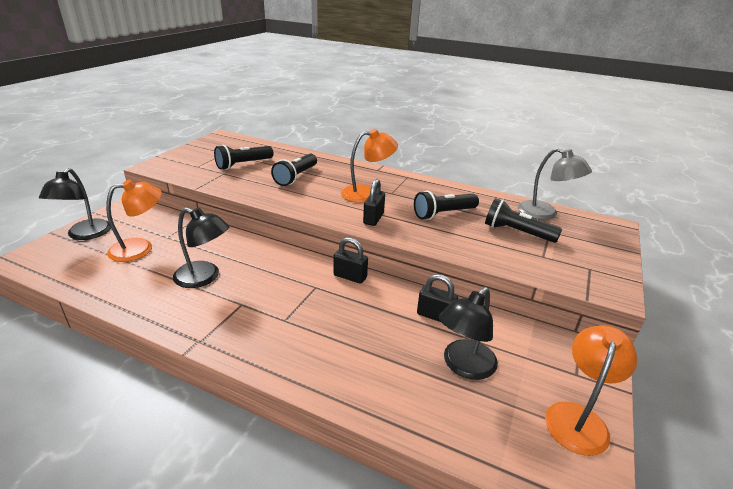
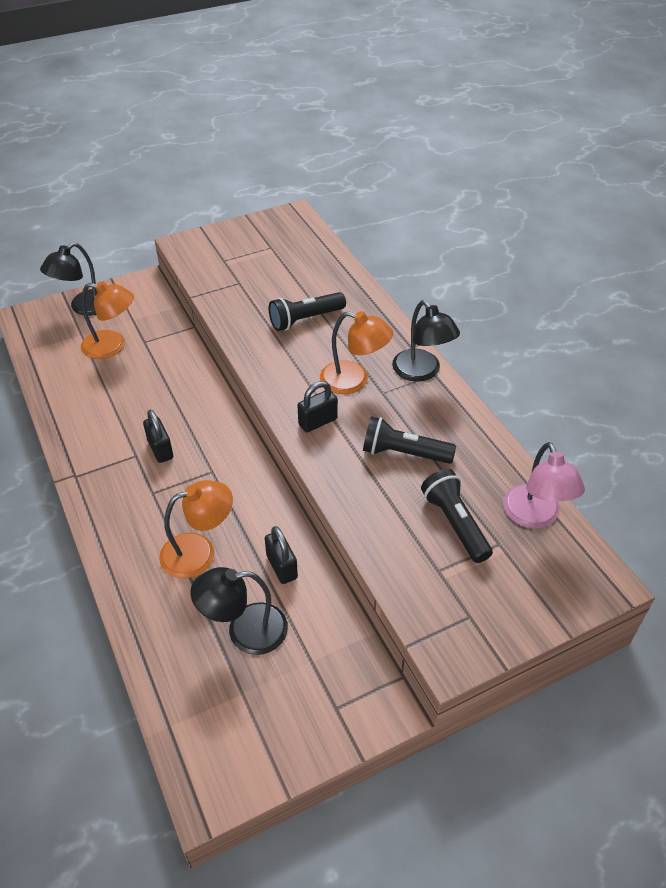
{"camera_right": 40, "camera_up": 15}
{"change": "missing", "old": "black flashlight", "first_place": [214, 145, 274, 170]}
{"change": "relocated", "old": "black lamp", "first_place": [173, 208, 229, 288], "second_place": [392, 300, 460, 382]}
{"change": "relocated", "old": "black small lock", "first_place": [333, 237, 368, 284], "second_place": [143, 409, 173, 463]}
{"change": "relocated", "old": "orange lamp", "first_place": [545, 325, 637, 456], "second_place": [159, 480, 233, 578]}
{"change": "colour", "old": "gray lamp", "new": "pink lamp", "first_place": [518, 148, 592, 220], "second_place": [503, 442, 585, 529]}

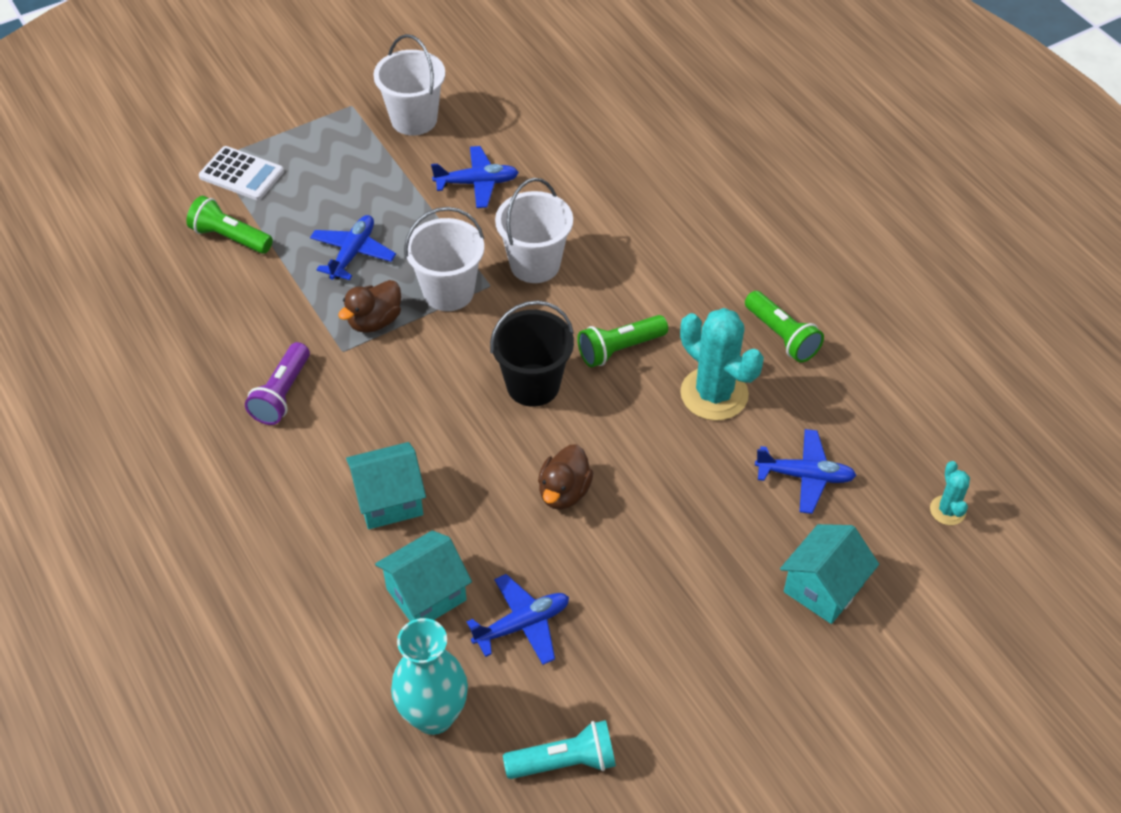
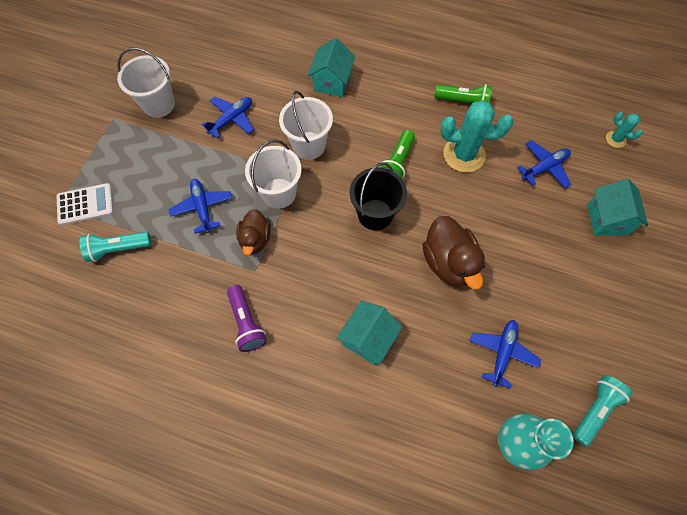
{"camera_right": -40, "camera_up": 15}
{"change": "relocated", "old": "turquoise toy house", "first_place": [375, 530, 472, 621], "second_place": [308, 38, 355, 97]}
{"change": "colour", "old": "leaf-green flashlight", "new": "turquoise flashlight", "first_place": [186, 196, 273, 254], "second_place": [80, 232, 151, 262]}
{"change": "size", "old": "dark brown rubber duck", "first_place": [538, 444, 593, 510], "second_place": [423, 216, 485, 289], "factor": 1.56}

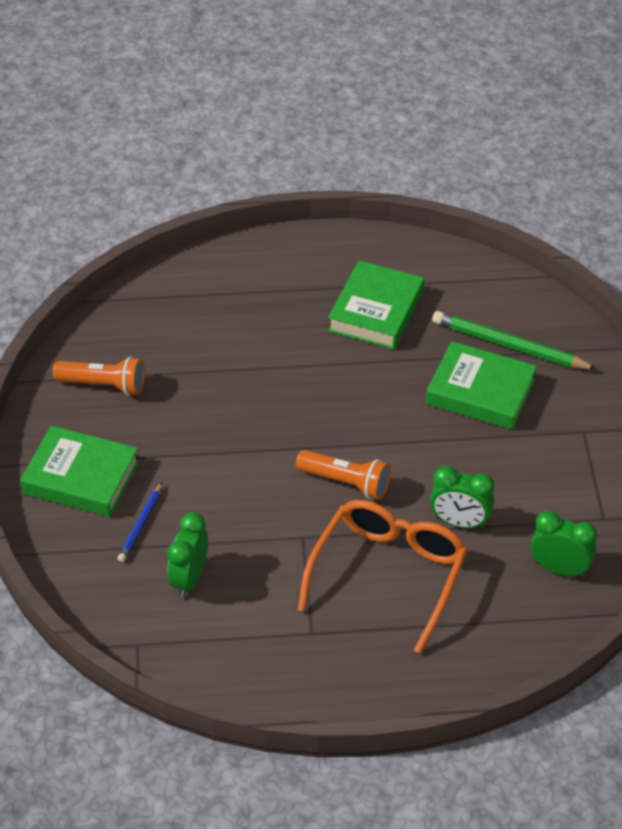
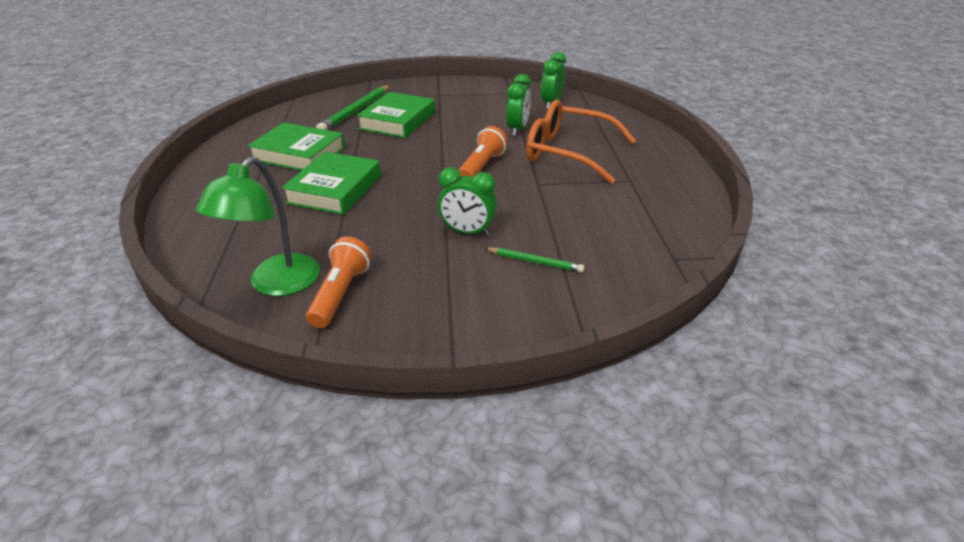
{"camera_right": -90, "camera_up": -10}
{"change": "appeared", "new": "leaf-green lamp", "second_place": [196, 156, 320, 296]}
{"change": "relocated", "old": "leaf-green hardback", "first_place": [20, 426, 139, 517], "second_place": [282, 152, 381, 215]}
{"change": "relocated", "old": "leaf-green alarm clock", "first_place": [167, 512, 208, 598], "second_place": [438, 167, 497, 236]}
{"change": "colour", "old": "cobalt wooden pencil", "new": "leaf-green wooden pencil", "first_place": [118, 482, 162, 562], "second_place": [484, 247, 585, 273]}

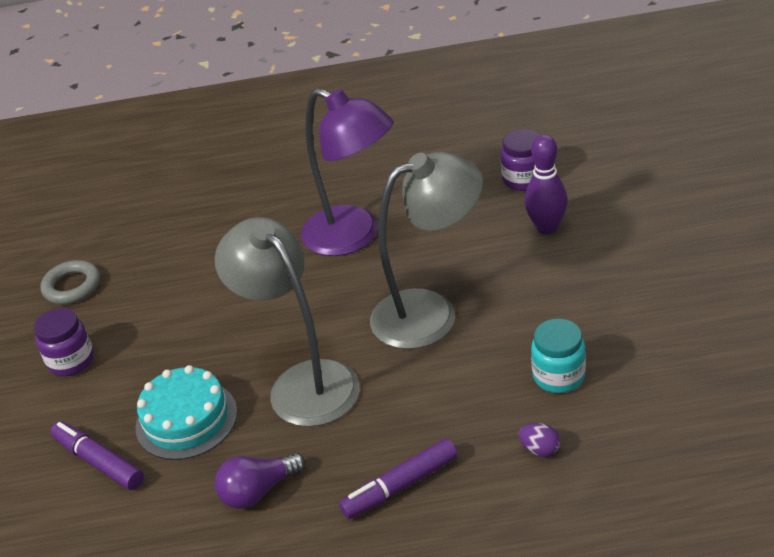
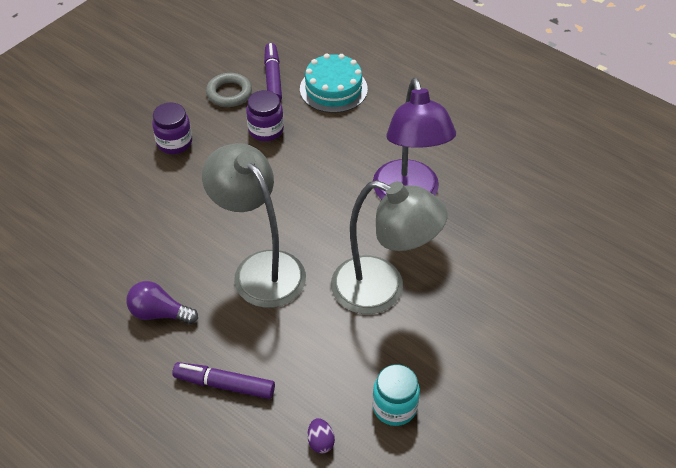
{"camera_right": 40, "camera_up": 10}
{"change": "missing", "old": "royal purple bowling pin", "first_place": [524, 134, 568, 235]}
{"change": "relocated", "old": "royal purple marker", "first_place": [51, 421, 144, 490], "second_place": [264, 43, 282, 101]}
{"change": "relocated", "old": "turquoise gateau", "first_place": [136, 365, 237, 460], "second_place": [300, 53, 368, 113]}
{"change": "relocated", "old": "royal purple jar", "first_place": [500, 129, 540, 191], "second_place": [246, 90, 284, 141]}
{"change": "spun", "old": "gray lamp", "first_place": [215, 217, 360, 427], "second_place": [202, 143, 306, 308], "degrees": -45}

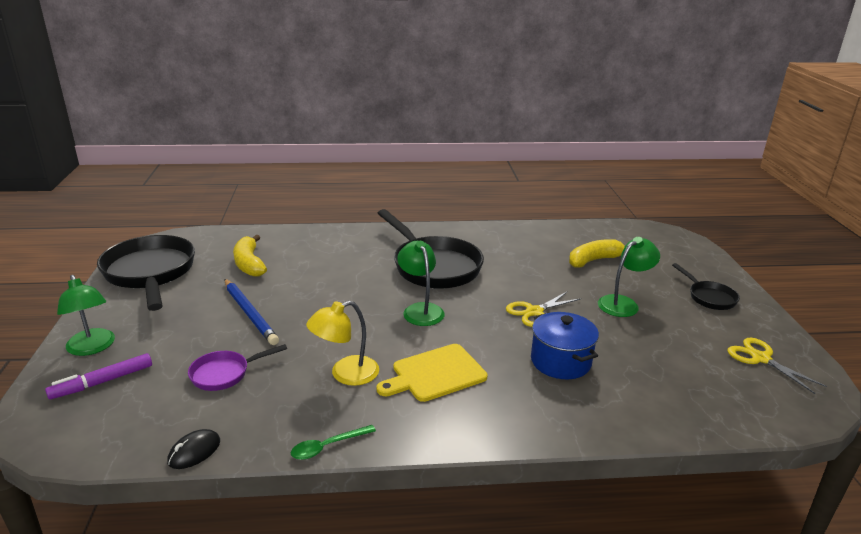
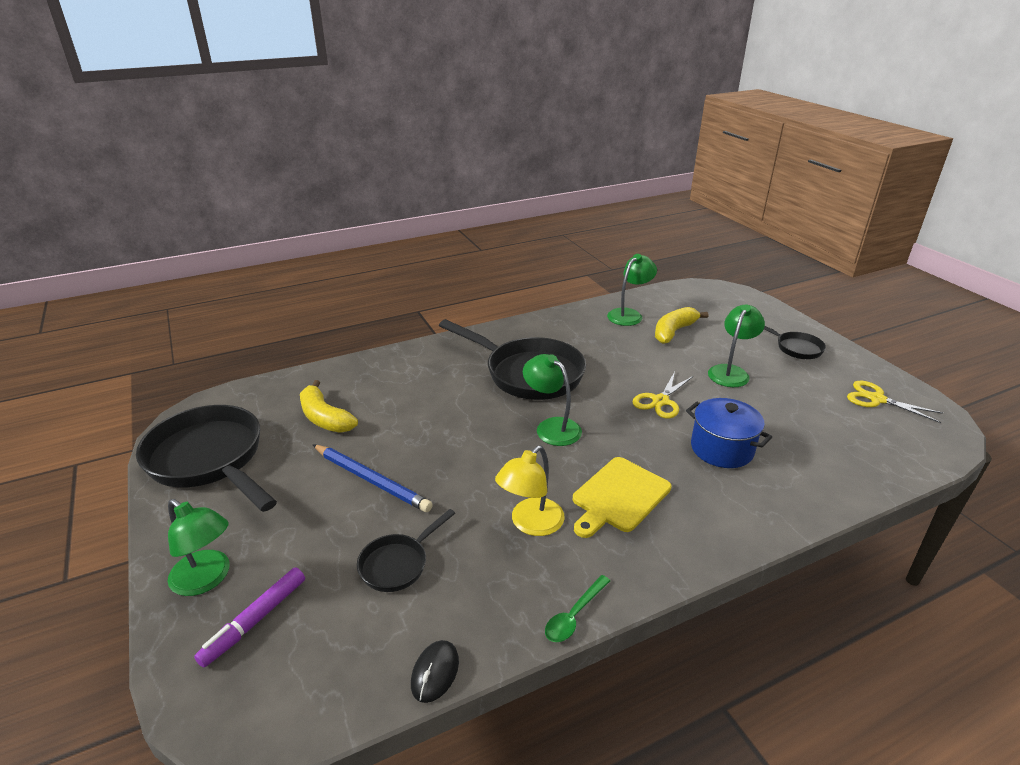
{"camera_right": -20, "camera_up": 5}
{"change": "appeared", "new": "leaf-green lamp", "second_place": [607, 254, 657, 326]}
{"change": "colour", "old": "royal purple pan", "new": "black pan", "first_place": [188, 344, 287, 391], "second_place": [357, 509, 455, 592]}

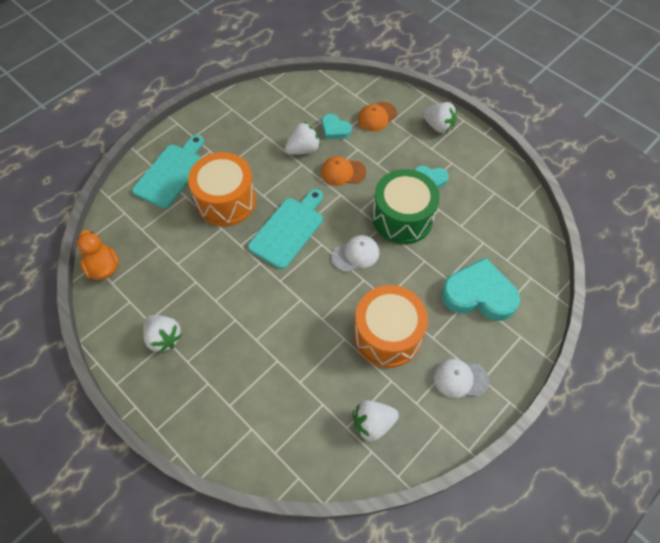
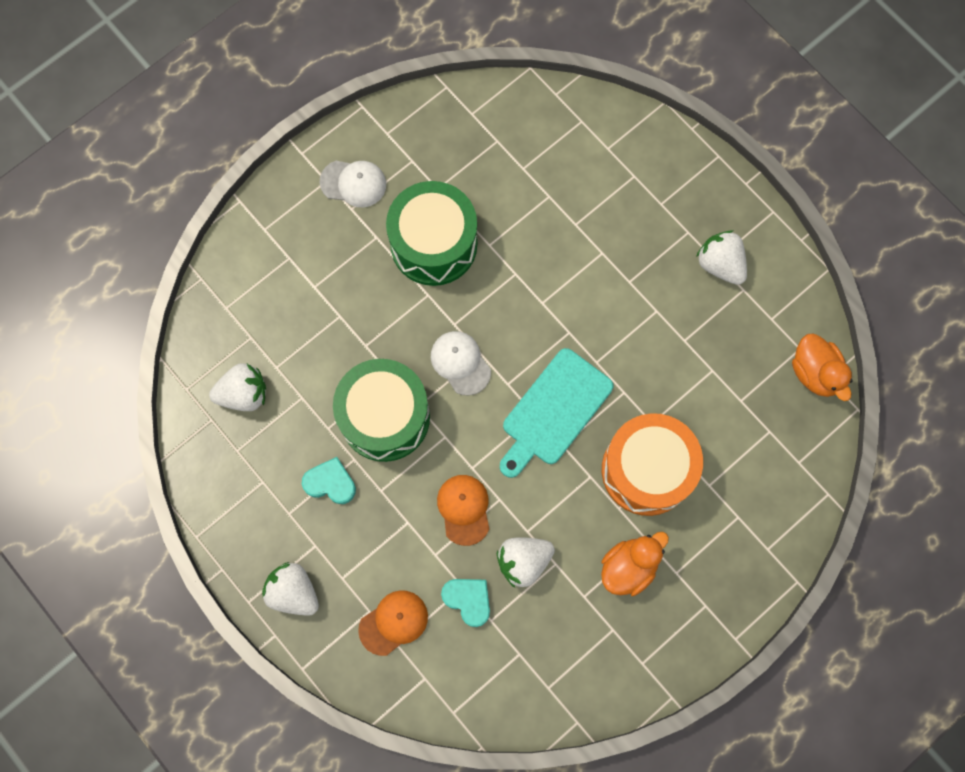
{"camera_right": -175, "camera_up": 15}
{"change": "missing", "old": "turquoise cutting board", "first_place": [132, 135, 204, 208]}
{"change": "missing", "old": "turquoise love heart", "first_place": [441, 258, 520, 321]}
{"change": "appeared", "new": "orange rubber duck", "second_place": [601, 532, 669, 596]}
{"change": "relocated", "old": "pure white berry", "first_place": [353, 400, 399, 441], "second_place": [209, 363, 266, 411]}
{"change": "colour", "old": "orange drum", "new": "leaf-green drum", "first_place": [354, 285, 428, 368], "second_place": [386, 181, 477, 286]}
{"change": "spun", "old": "orange cap", "first_place": [321, 156, 366, 186], "second_place": [437, 475, 489, 546], "degrees": -105}
{"change": "spun", "old": "pure white cap", "first_place": [332, 235, 379, 272], "second_place": [431, 331, 491, 396], "degrees": 75}

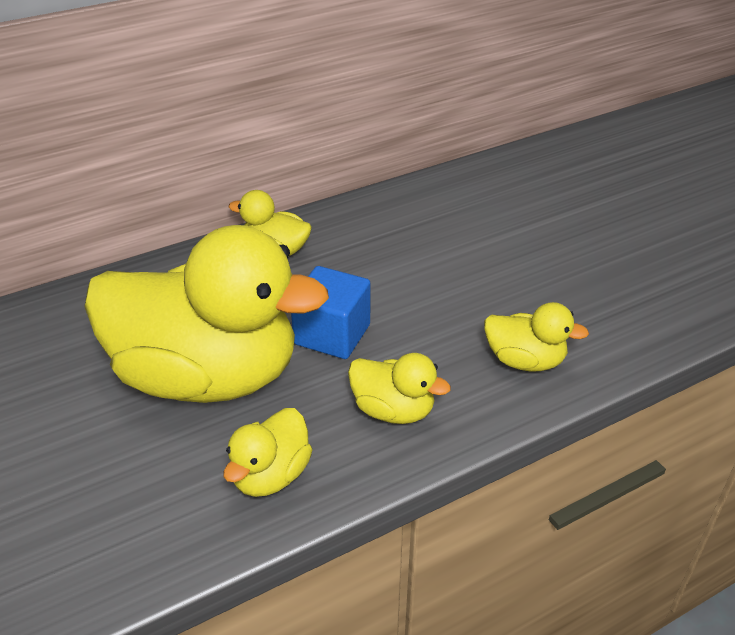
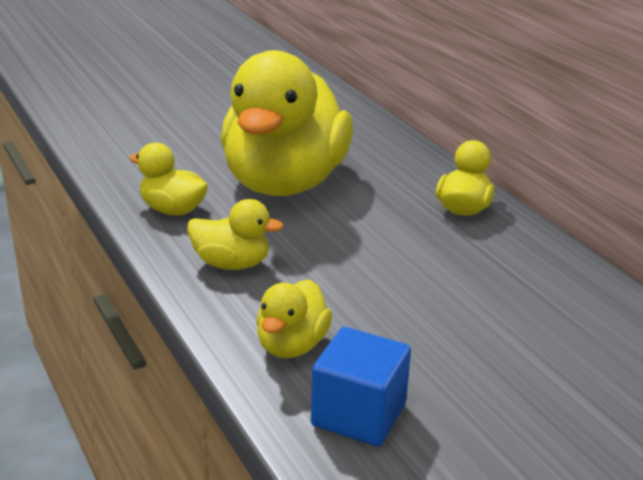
{"camera_right": 90, "camera_up": -10}
{"change": "relocated", "old": "cobalt cube", "first_place": [291, 266, 370, 359], "second_place": [311, 327, 411, 446]}
{"change": "spun", "old": "golden rubber duck", "first_place": [348, 353, 451, 424], "second_place": [187, 199, 284, 270], "degrees": -105}

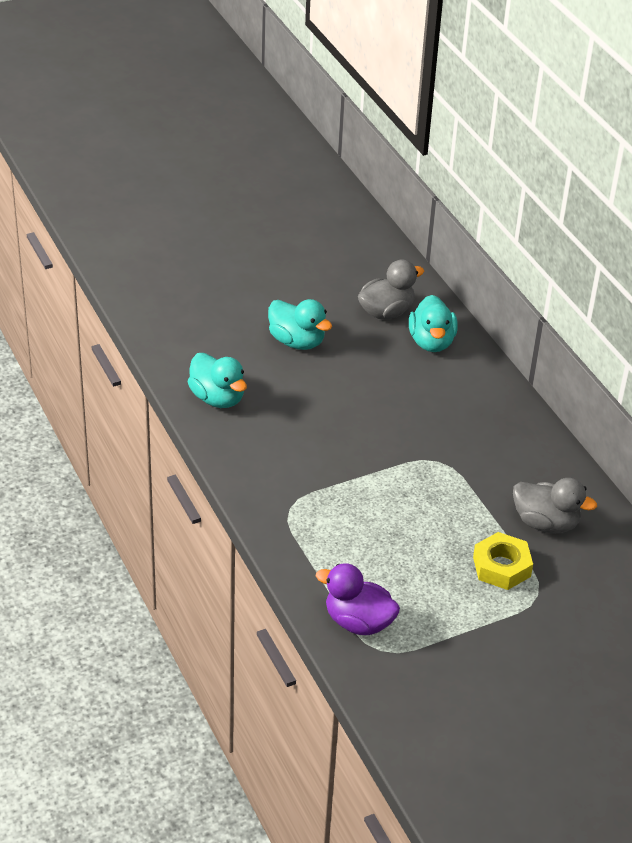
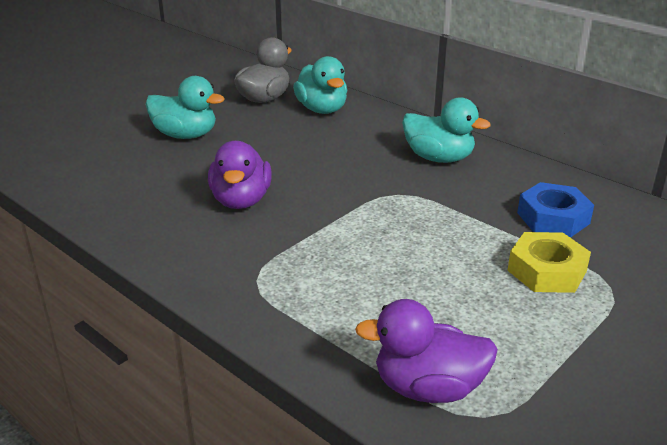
{"camera_right": -20, "camera_up": -10}
{"change": "appeared", "new": "royal purple rubber duck", "second_place": [208, 141, 272, 209]}
{"change": "relocated", "old": "turquoise rubber duck", "first_place": [188, 353, 247, 408], "second_place": [402, 97, 491, 163]}
{"change": "exchanged", "old": "gray rubber duck", "new": "cobalt hexagon nut", "first_place": [513, 478, 597, 533], "second_place": [517, 182, 594, 238]}

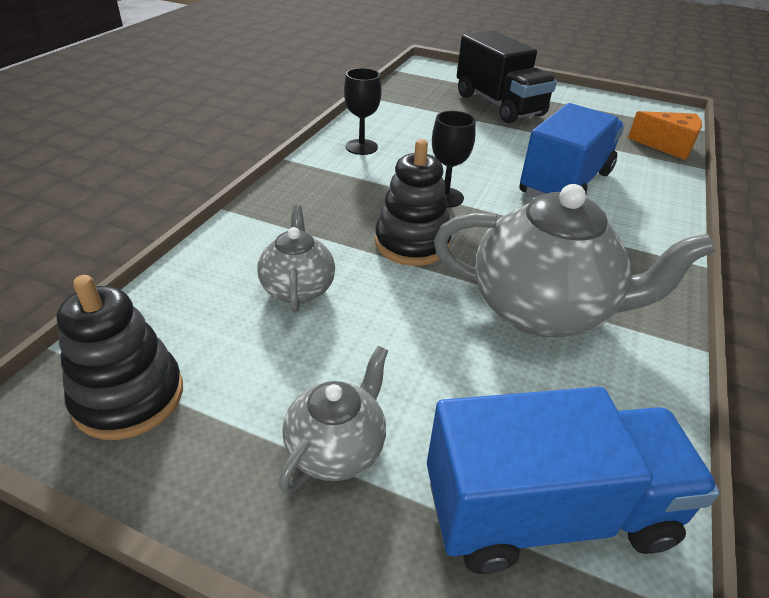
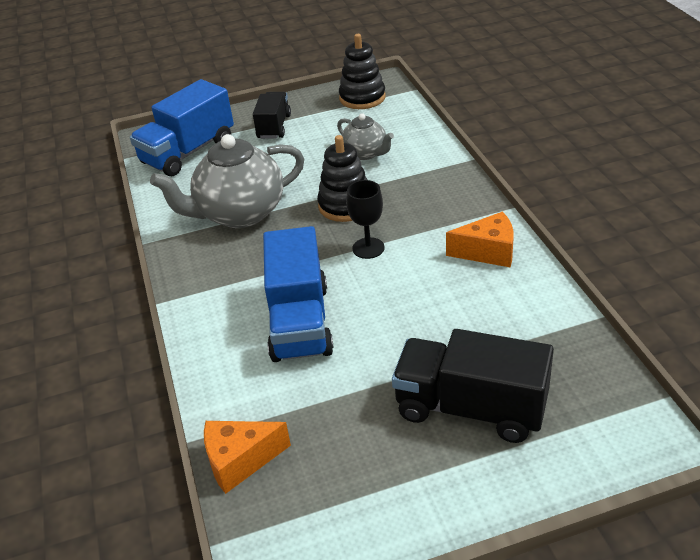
{"camera_right": 145, "camera_up": 0}
{"change": "exchanged", "old": "gray china teapot", "new": "black lorry", "first_place": [278, 346, 388, 494], "second_place": [253, 92, 291, 139]}
{"change": "exchanged", "old": "black chalice", "new": "orange piece of cheese", "first_place": [344, 68, 382, 155], "second_place": [446, 212, 514, 268]}

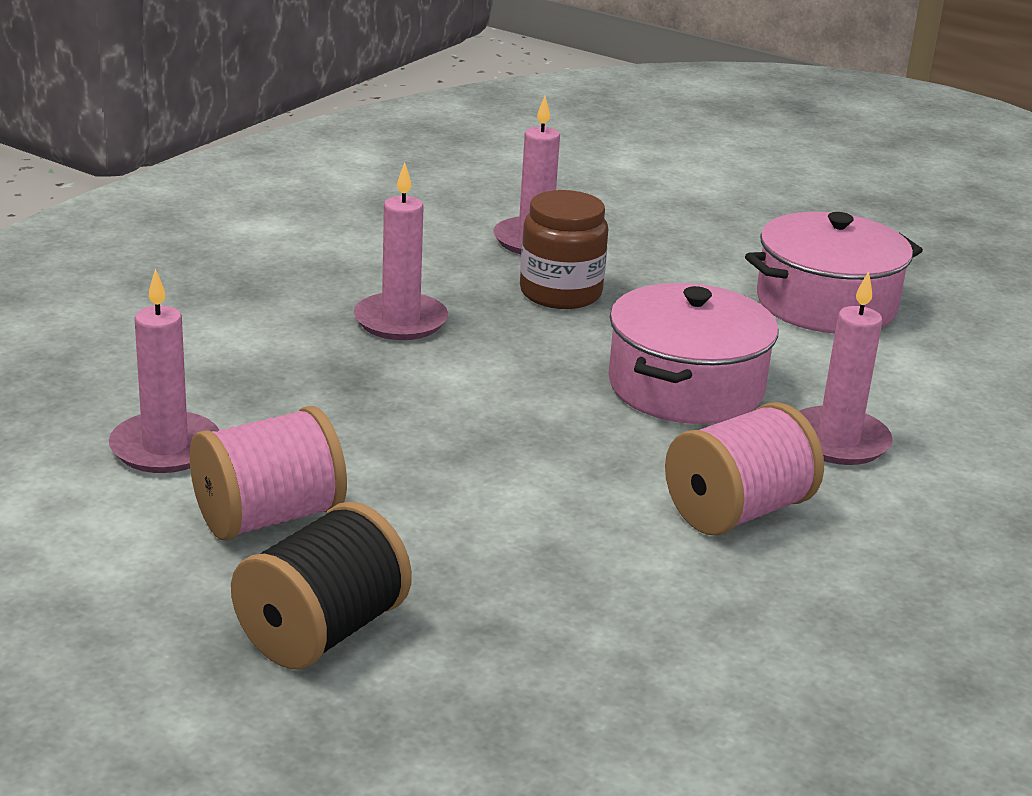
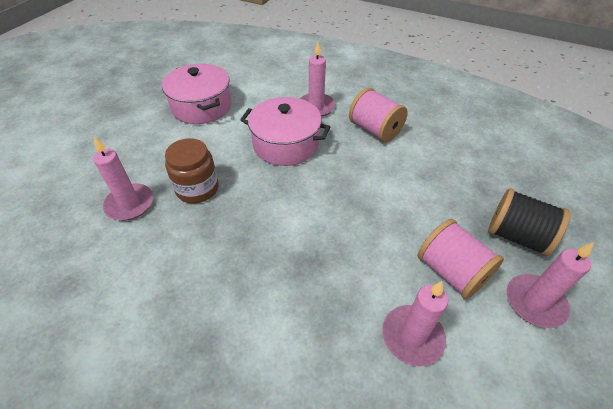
{"camera_right": -95, "camera_up": 20}
{"change": "relocated", "old": "pink candle", "first_place": [354, 162, 448, 340], "second_place": [507, 242, 594, 328]}

